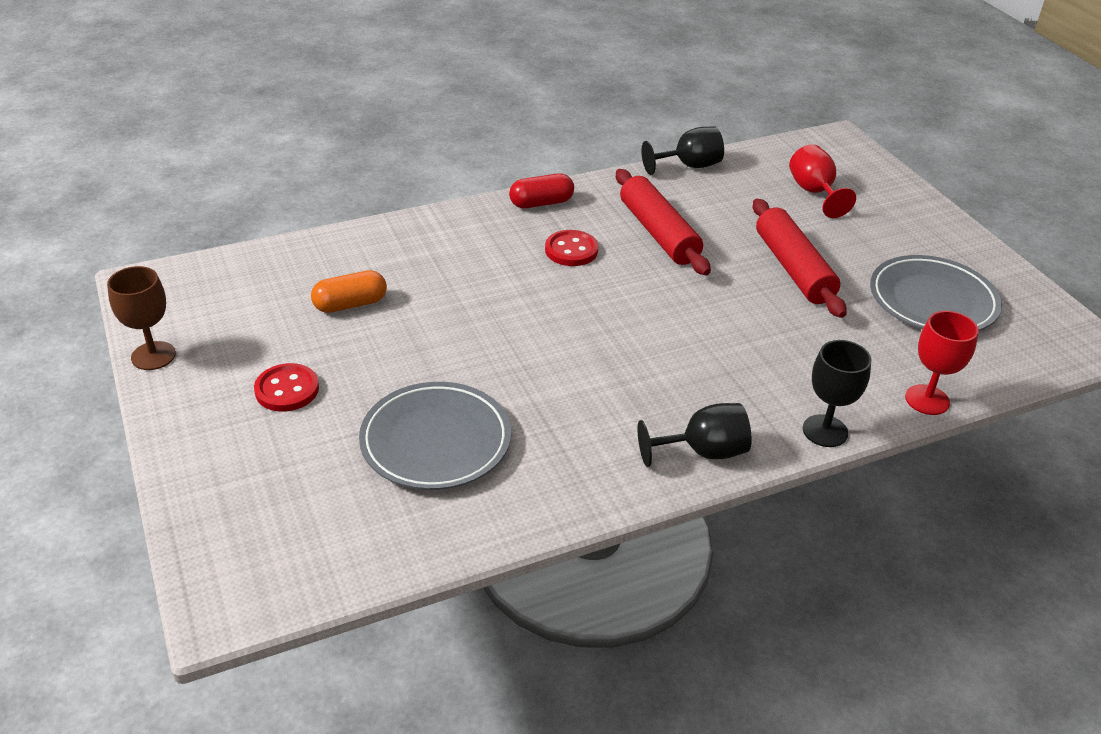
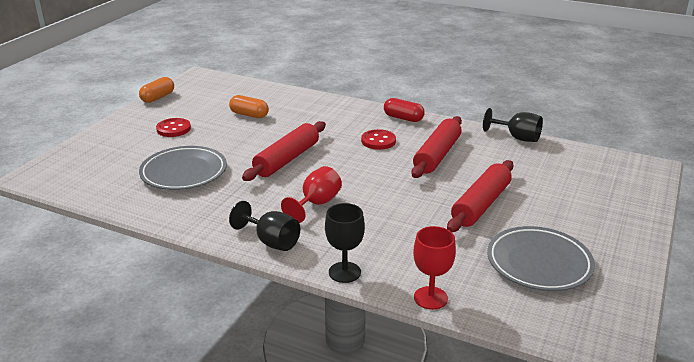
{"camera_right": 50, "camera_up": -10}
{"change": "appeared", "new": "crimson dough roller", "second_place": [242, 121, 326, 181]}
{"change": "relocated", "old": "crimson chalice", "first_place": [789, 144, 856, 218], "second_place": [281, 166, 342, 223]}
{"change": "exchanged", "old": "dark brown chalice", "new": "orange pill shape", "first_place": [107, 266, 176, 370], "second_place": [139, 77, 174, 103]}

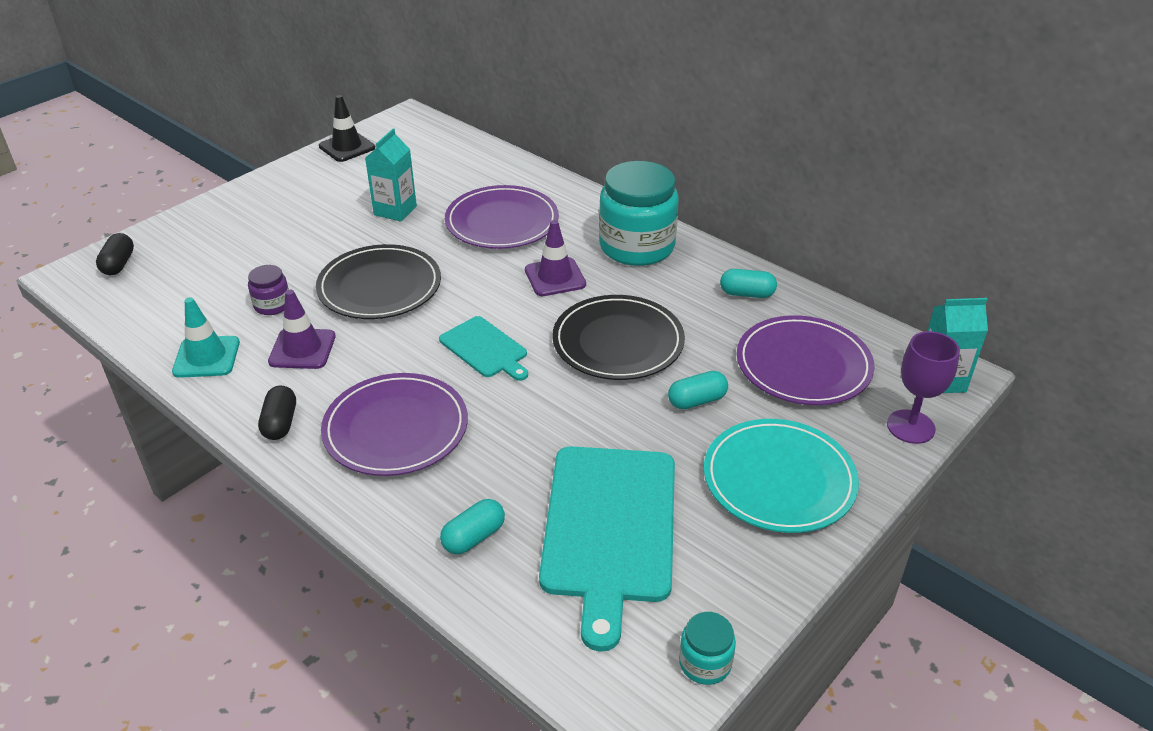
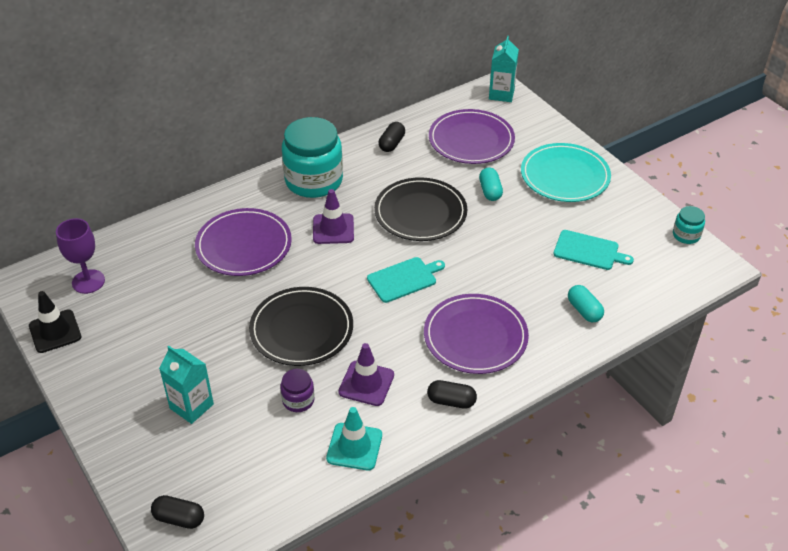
{"camera_right": -75, "camera_up": 5}
{"change": "relocated", "old": "turquoise milk carton", "first_place": [365, 129, 417, 222], "second_place": [159, 346, 214, 424]}
{"change": "relocated", "old": "royal purple chalice", "first_place": [887, 331, 960, 444], "second_place": [56, 218, 105, 294]}
{"change": "colour", "old": "turquoise pill shape", "new": "black pill shape", "first_place": [720, 269, 777, 298], "second_place": [379, 122, 405, 152]}
{"change": "size", "old": "turquoise cutting board", "first_place": [539, 446, 675, 652], "second_place": [553, 230, 634, 270], "factor": 0.52}

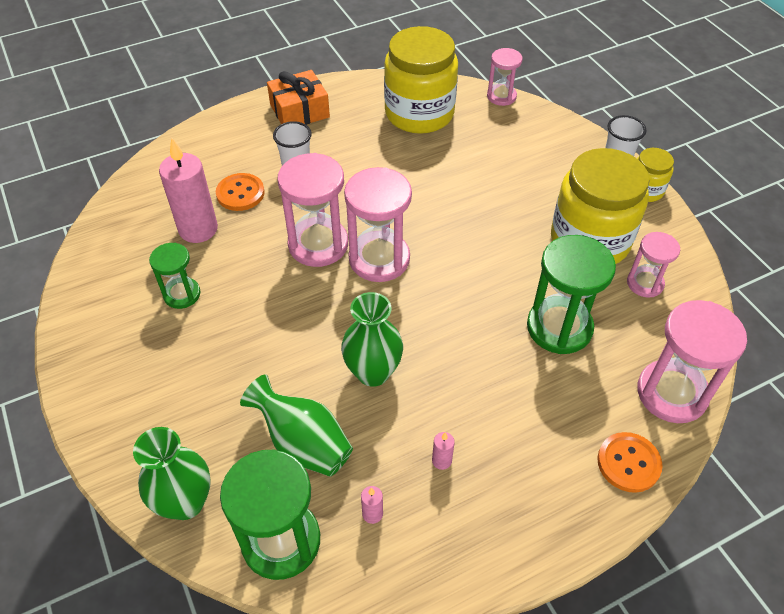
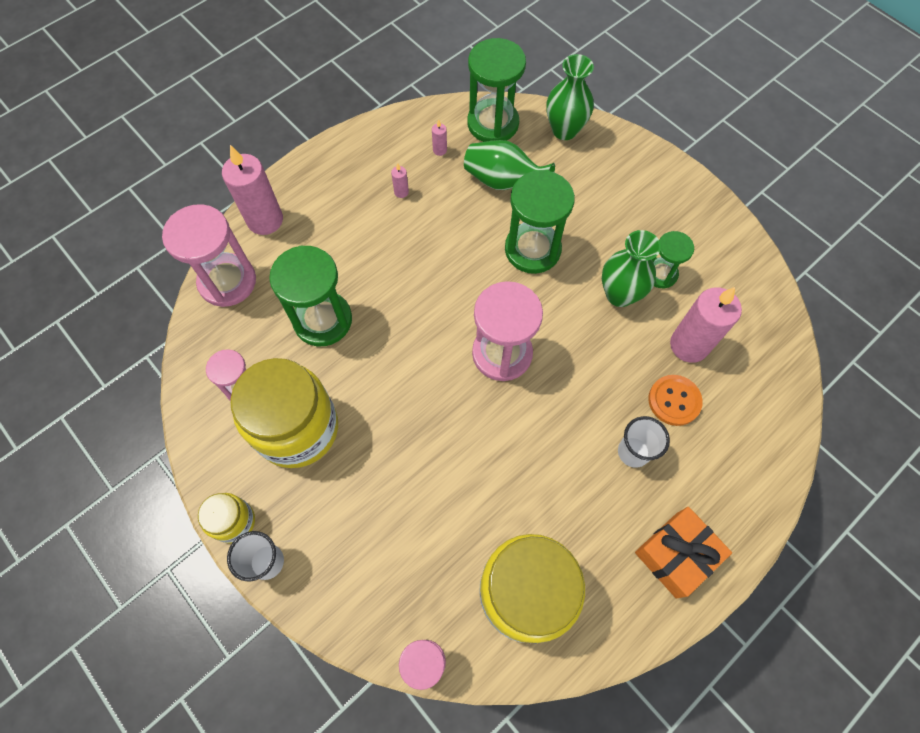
{"camera_right": 165, "camera_up": 15}
{"change": "missing", "old": "pink hourglass", "first_place": [277, 153, 348, 267]}
{"change": "appeared", "new": "leaf-green hourglass", "second_place": [505, 170, 575, 274]}
{"change": "relocated", "old": "leaf-green flower vase", "first_place": [341, 292, 403, 387], "second_place": [602, 230, 661, 307]}
{"change": "exchanged", "old": "orange shirt button", "new": "pink candle", "first_place": [597, 432, 663, 493], "second_place": [222, 145, 283, 235]}

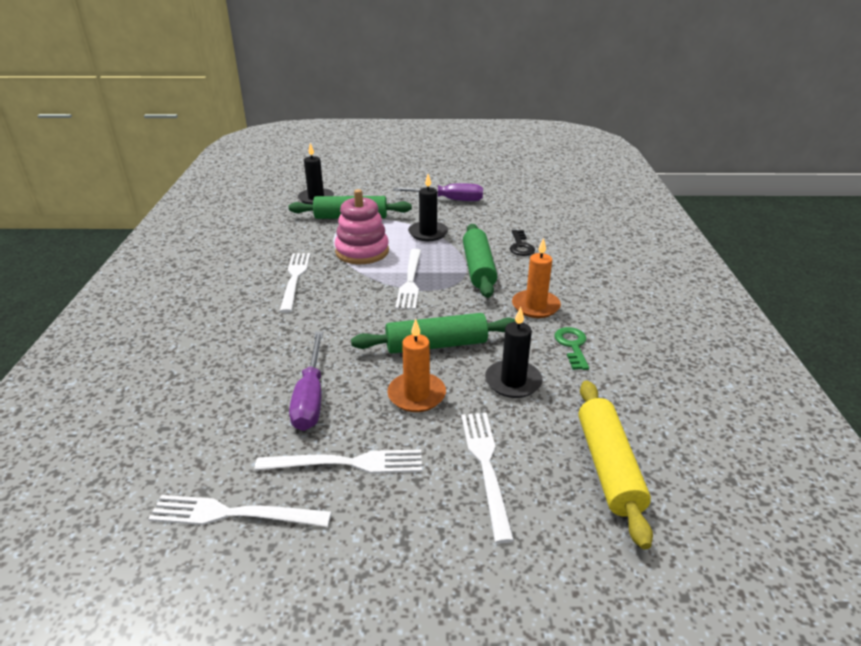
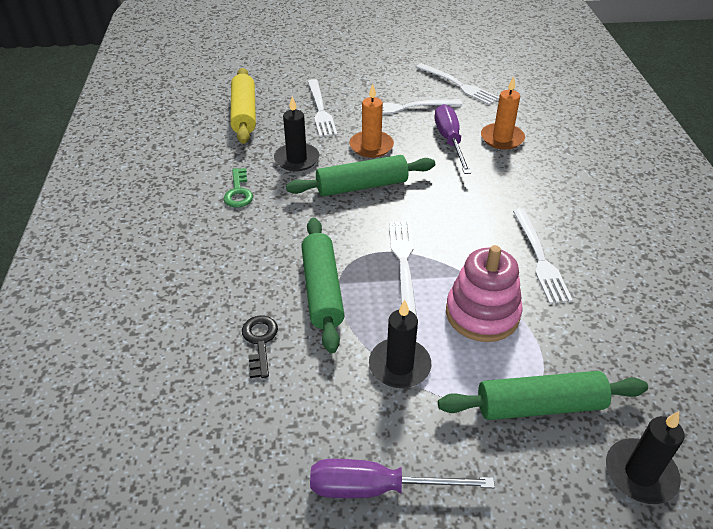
{"camera_right": 175, "camera_up": 10}
{"change": "relocated", "old": "orange candle", "first_place": [512, 238, 561, 318], "second_place": [481, 76, 525, 150]}
{"change": "spun", "old": "pure white dinner fork", "first_place": [148, 495, 332, 527], "second_place": [416, 63, 499, 105], "degrees": 45}

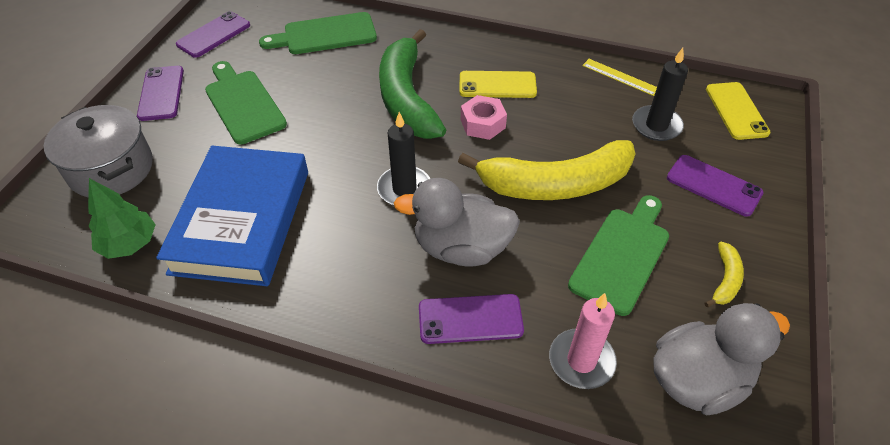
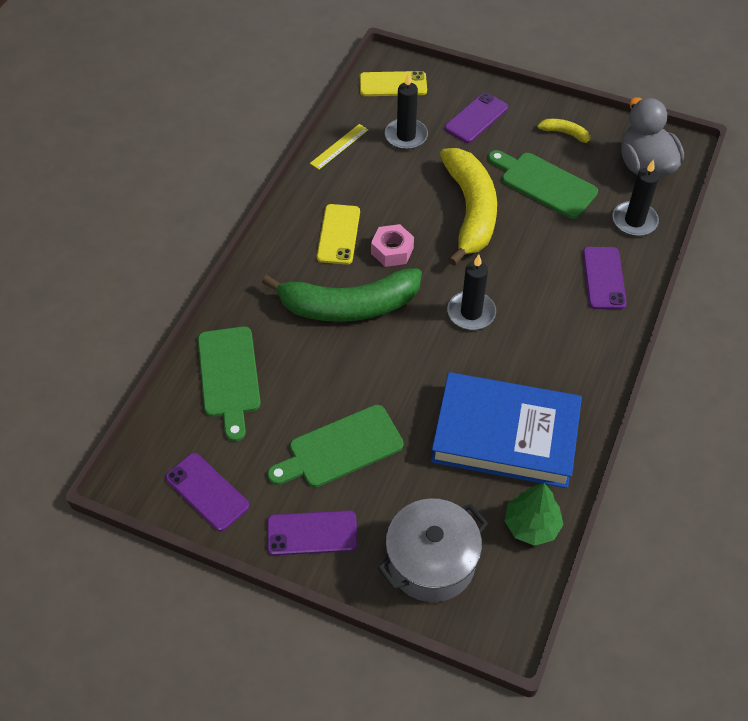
{"camera_right": -85, "camera_up": 5}
{"change": "missing", "old": "gray rubber duck", "first_place": [394, 178, 520, 267]}
{"change": "colour", "old": "pink candle", "new": "black candle", "first_place": [549, 293, 617, 389], "second_place": [612, 159, 659, 236]}

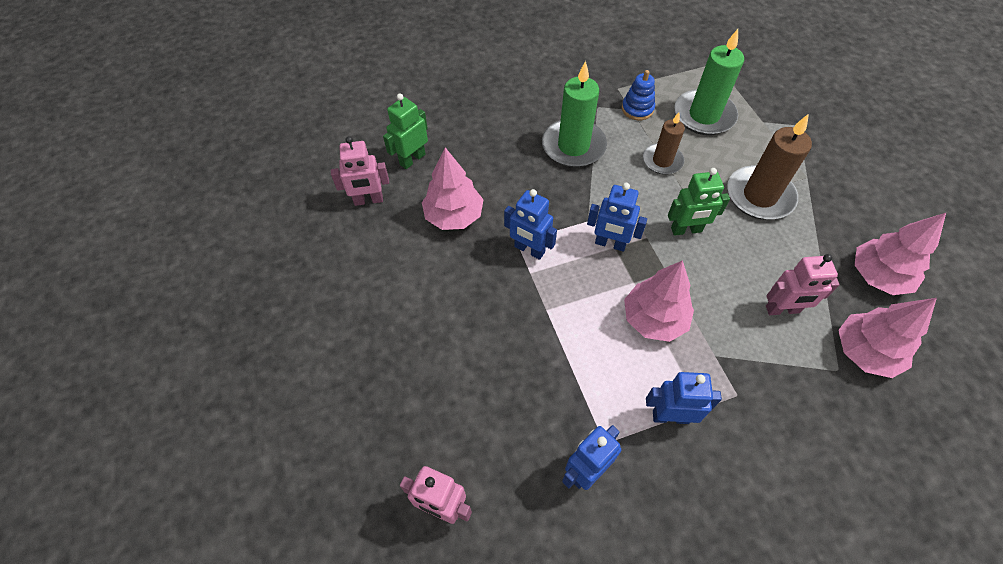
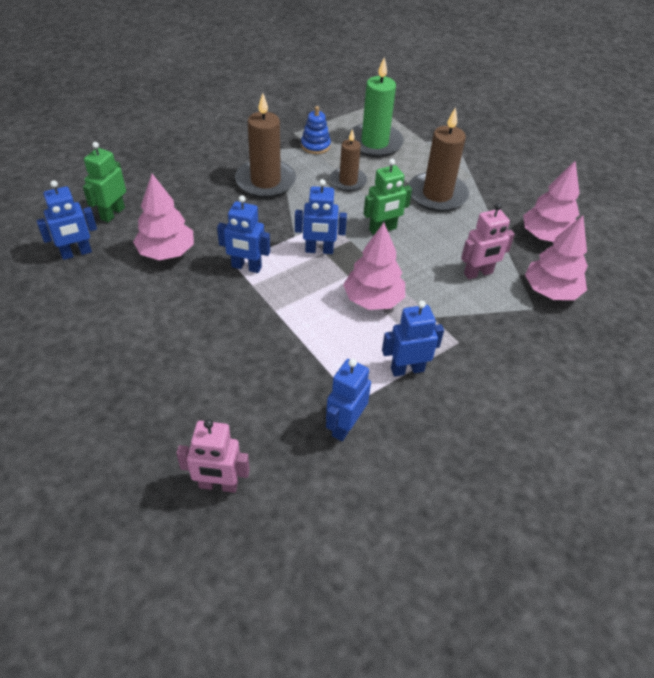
{"camera_right": -20, "camera_up": -10}
{"change": "colour", "old": "pink robot figure", "new": "cobalt robot figure", "first_place": [331, 136, 389, 206], "second_place": [36, 180, 97, 260]}
{"change": "colour", "old": "leaf-green candle", "new": "dark brown candle", "first_place": [542, 61, 607, 167], "second_place": [235, 93, 296, 198]}

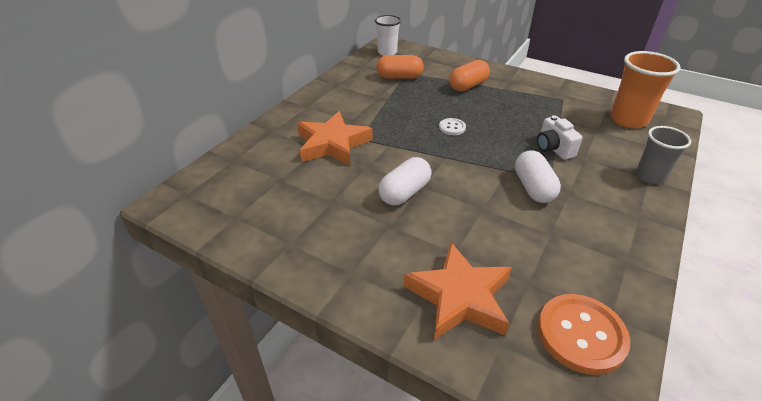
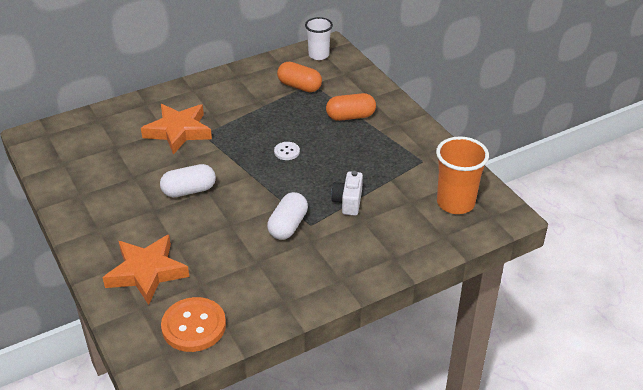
{"camera_right": 30, "camera_up": 0}
{"change": "missing", "old": "gray beaker", "first_place": [636, 126, 691, 184]}

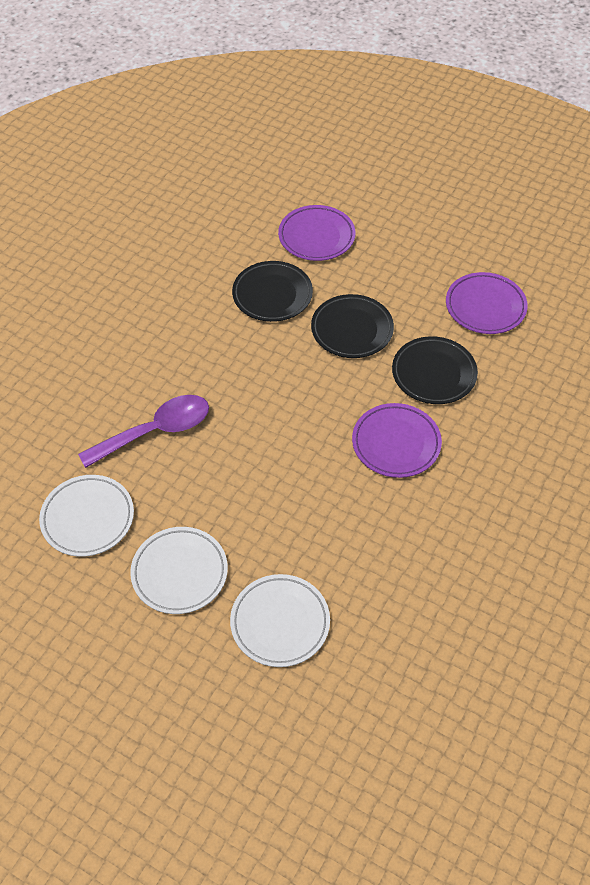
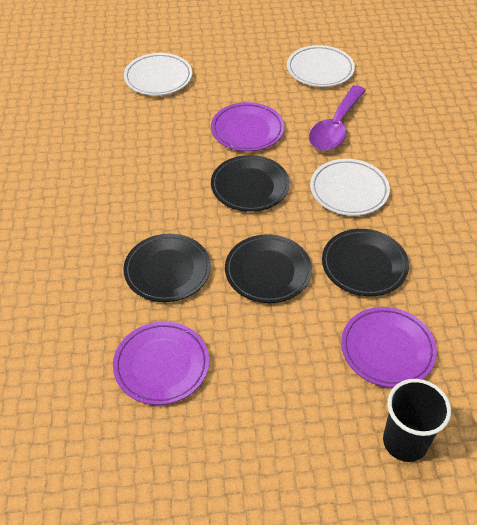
{"camera_right": 145, "camera_up": -5}
{"change": "appeared", "new": "black plate", "second_place": [211, 155, 290, 212]}
{"change": "appeared", "new": "black beaker", "second_place": [383, 379, 451, 462]}
{"change": "relocated", "old": "pure white plate", "first_place": [130, 527, 228, 614], "second_place": [310, 159, 390, 216]}
{"change": "relocated", "old": "royal purple plate", "first_place": [352, 403, 442, 478], "second_place": [211, 102, 284, 151]}

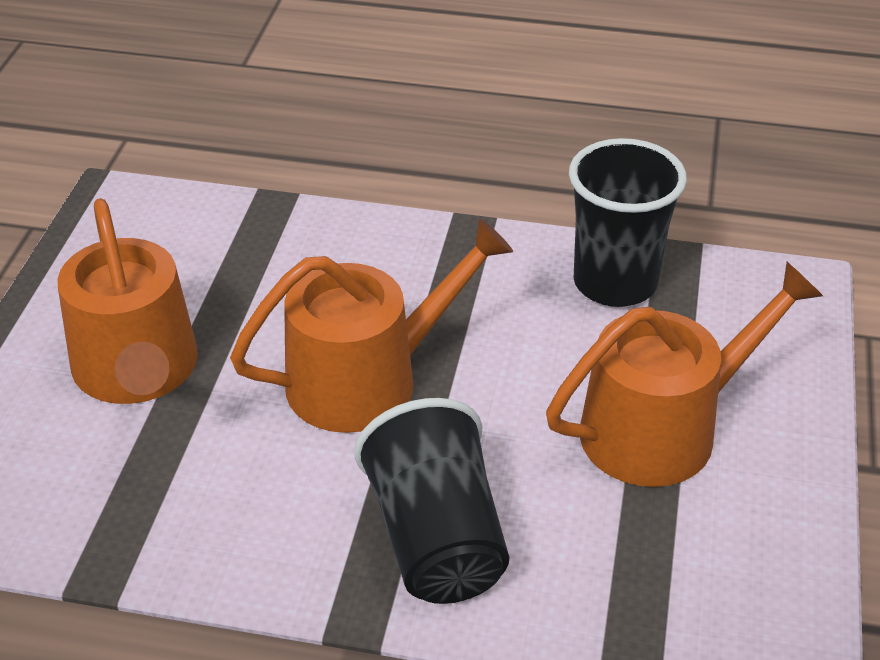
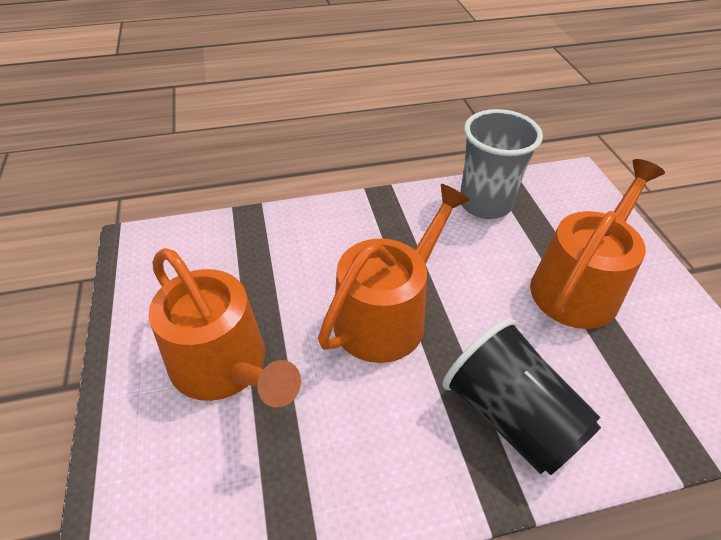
{"camera_right": -25, "camera_up": 5}
{"change": "colour", "old": "black beaker", "new": "gray beaker", "first_place": [569, 138, 687, 307], "second_place": [460, 109, 543, 219]}

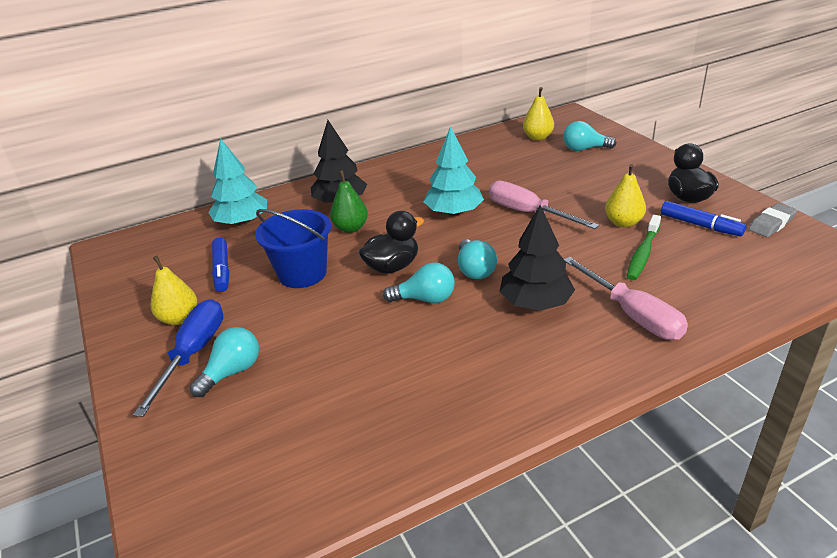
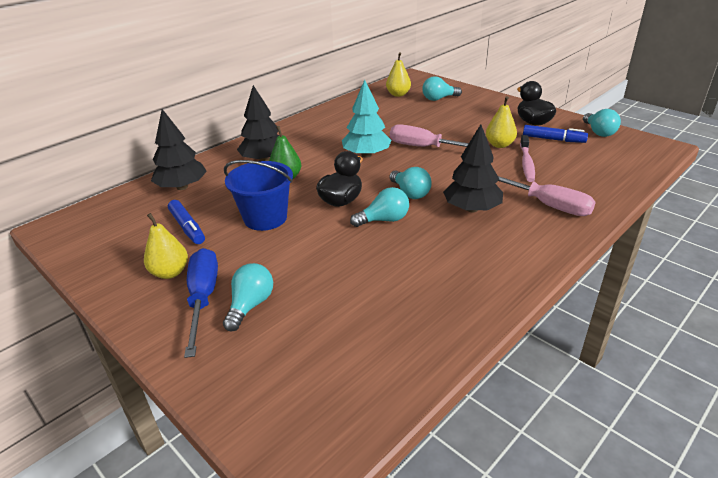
{"camera_right": -20, "camera_up": 0}
{"change": "exchanged", "old": "gray gum eraser", "new": "turquoise light bulb", "first_place": [749, 203, 797, 237], "second_place": [583, 109, 621, 137]}
{"change": "colour", "old": "turquoise tree", "new": "black tree", "first_place": [208, 139, 267, 226], "second_place": [151, 109, 207, 190]}
{"change": "colour", "old": "leaf-green toothbrush", "new": "pink toothbrush", "first_place": [627, 215, 661, 280], "second_place": [520, 135, 535, 182]}

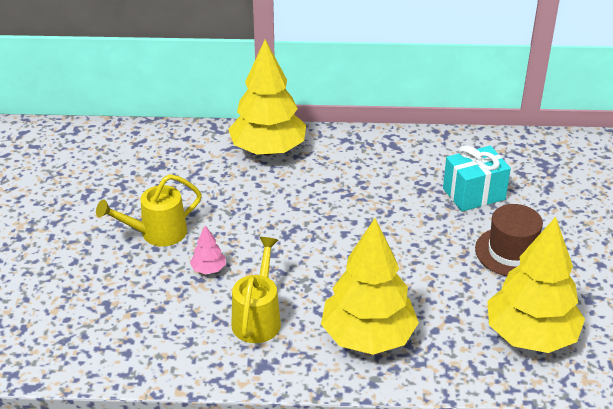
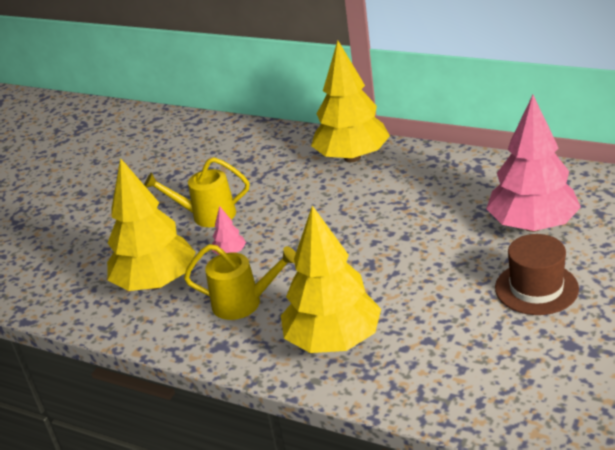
{"camera_right": 30, "camera_up": -5}
{"change": "relocated", "old": "golden tree", "first_place": [487, 217, 585, 353], "second_place": [107, 158, 196, 291]}
{"change": "exchanged", "old": "turquoise wrapped gift", "new": "pink tree", "first_place": [443, 145, 511, 212], "second_place": [486, 95, 581, 232]}
{"change": "spun", "old": "golden watering can", "first_place": [231, 237, 281, 343], "second_place": [184, 244, 296, 320], "degrees": 60}

